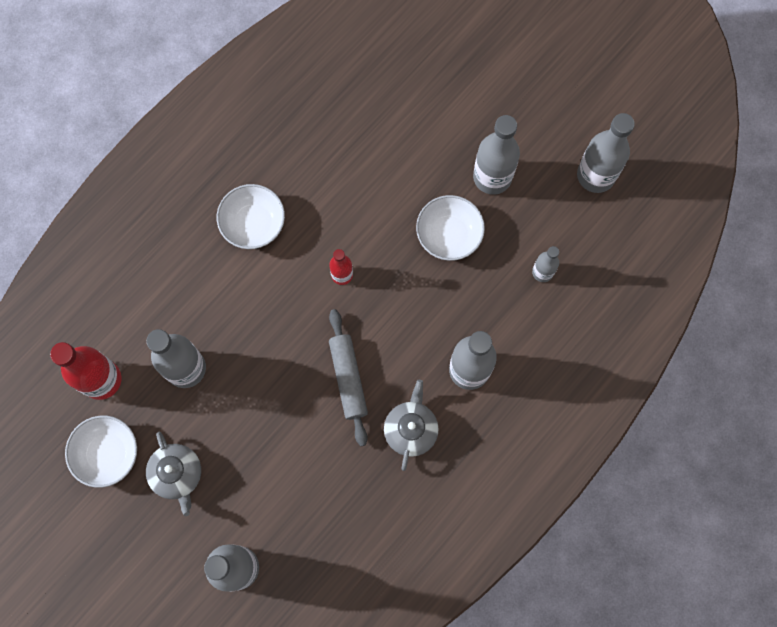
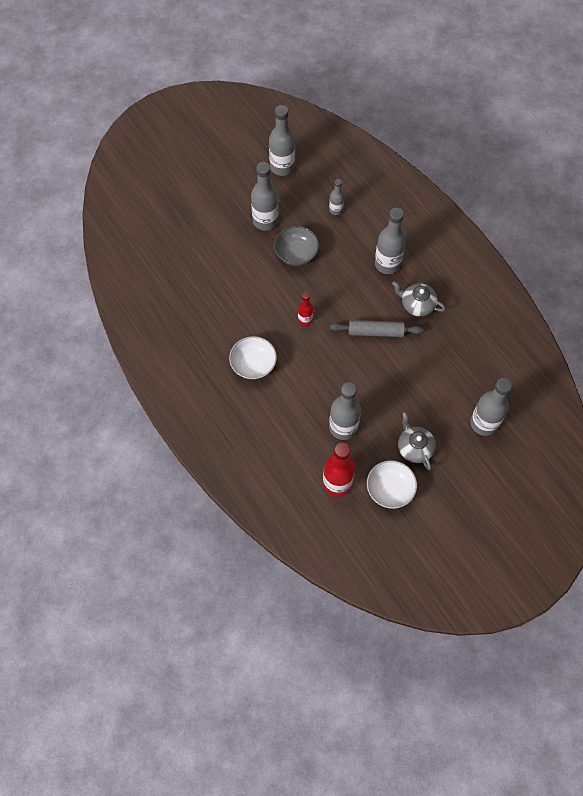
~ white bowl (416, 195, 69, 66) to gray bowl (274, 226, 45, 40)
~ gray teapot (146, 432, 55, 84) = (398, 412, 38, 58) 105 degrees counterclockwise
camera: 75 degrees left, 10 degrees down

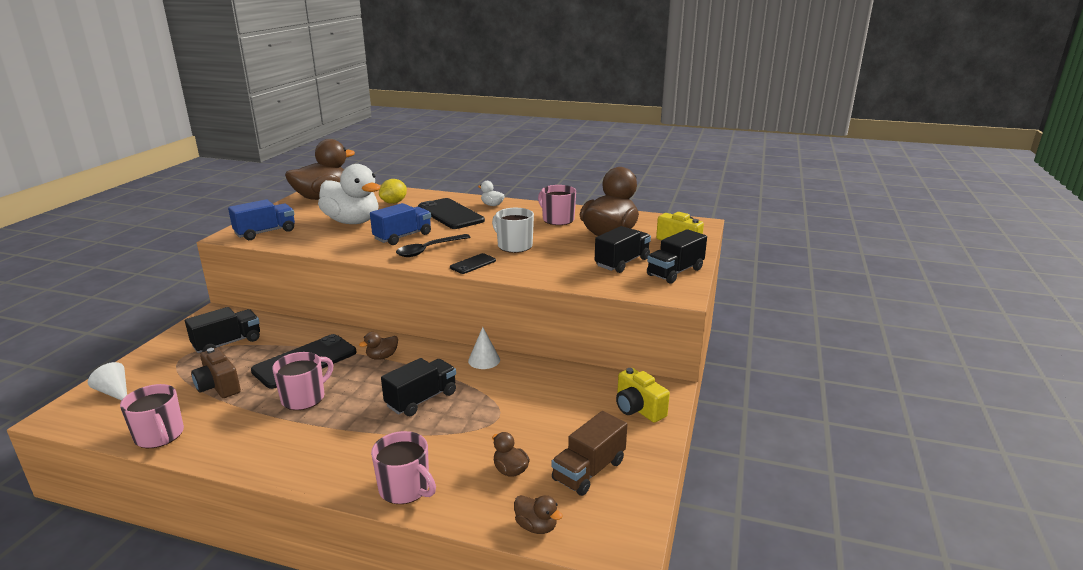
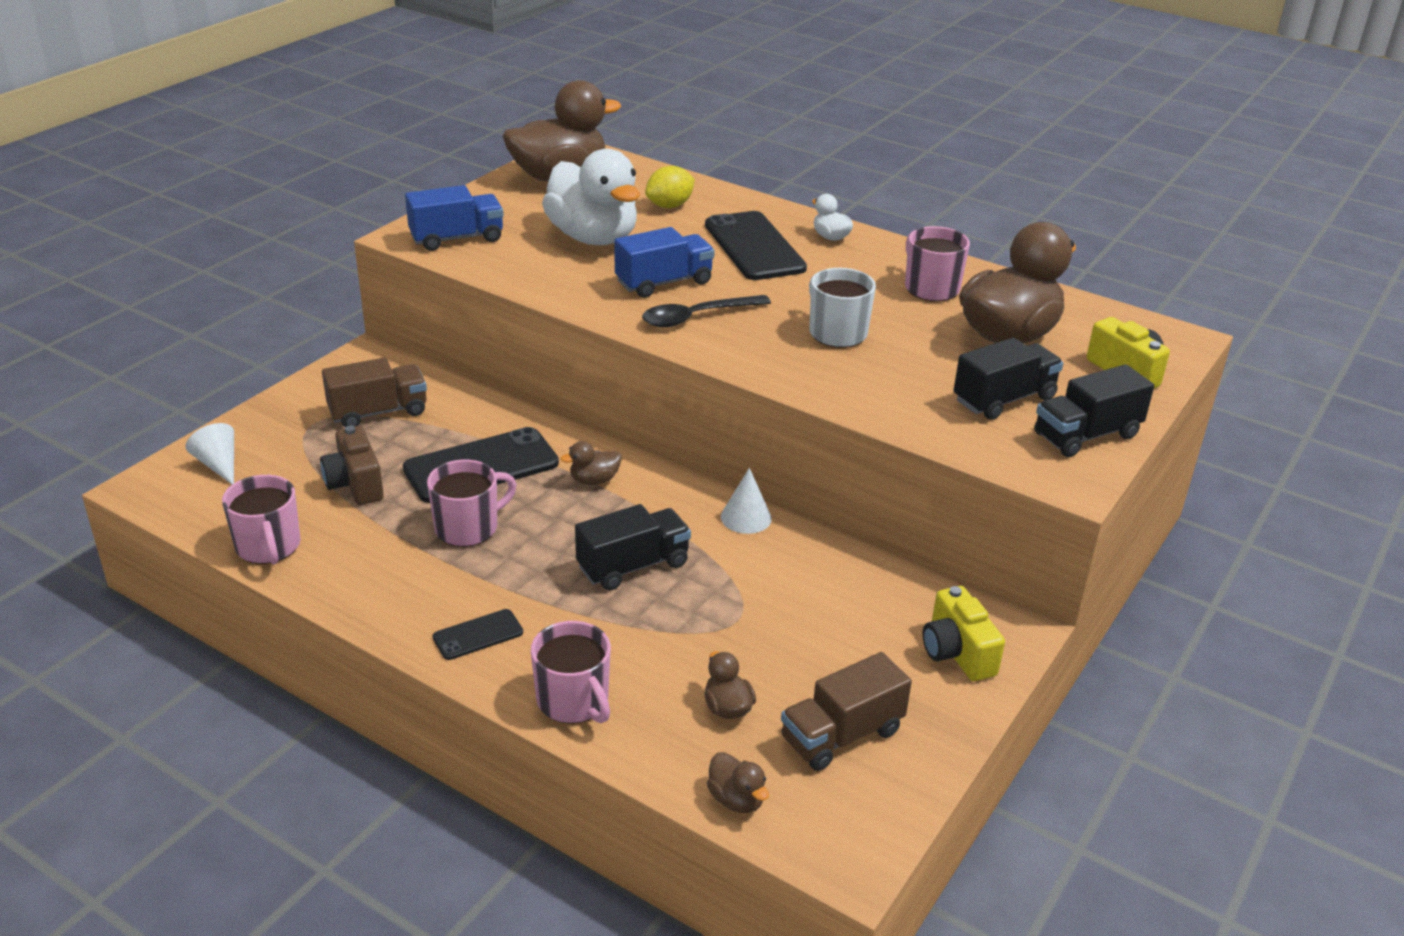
~ black toy truck (185, 307, 75, 46) to brown toy truck (322, 358, 105, 69)
~ black smartphone (450, 253, 46, 21) to (432, 609, 91, 51)
camera: 15 degrees right, 10 degrees up

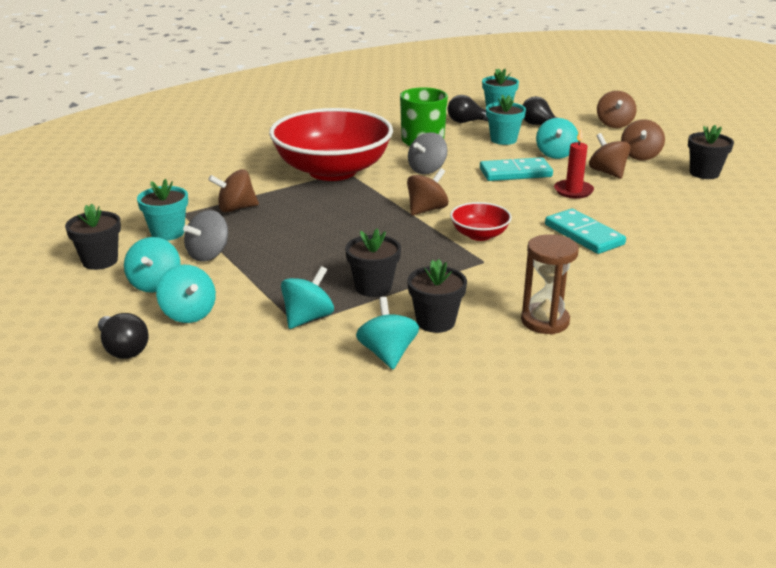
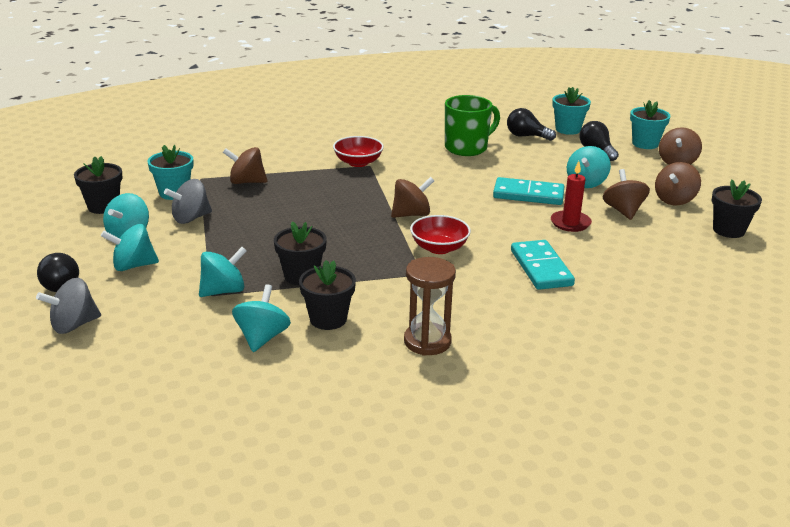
~ gray spinning top (408, 132, 39, 42) to (36, 278, 65, 56)
~ turquoise spinning top (156, 264, 60, 59) = (101, 224, 58, 47) 90 degrees clockwise
~ scarlet bowl (269, 108, 124, 73) = (333, 136, 51, 31) x0.43
~ turquoise potted plant (486, 95, 40, 50) to (630, 100, 41, 49)
camera: 20 degrees right, 0 degrees up

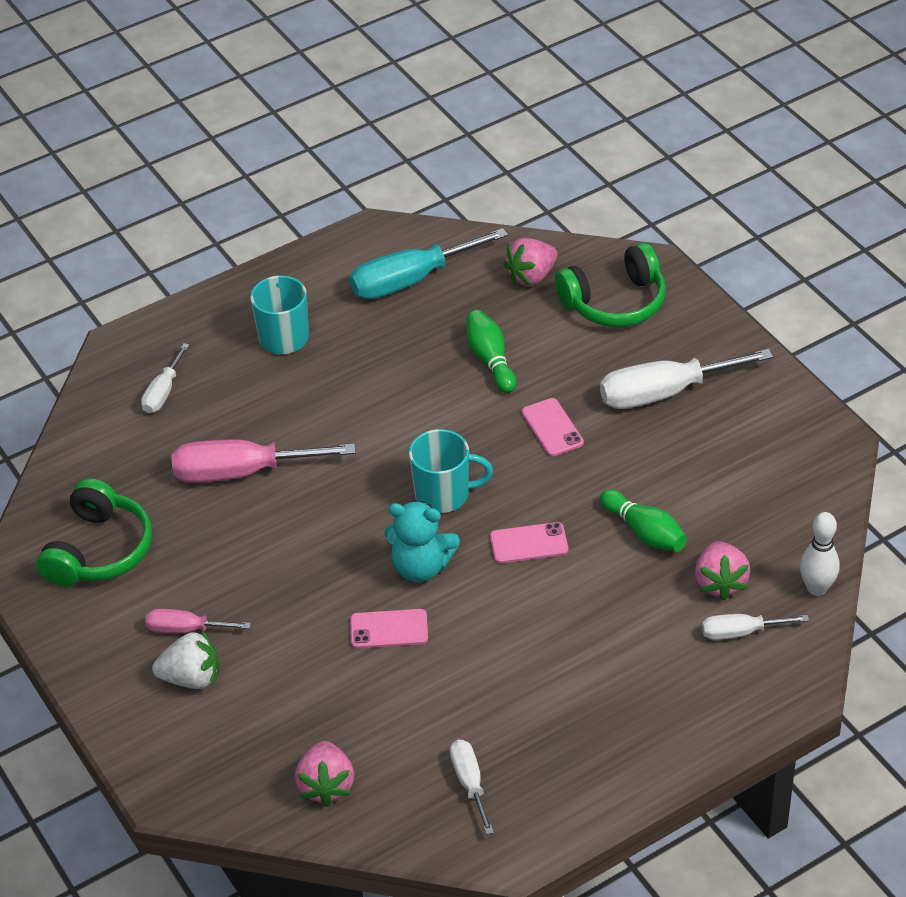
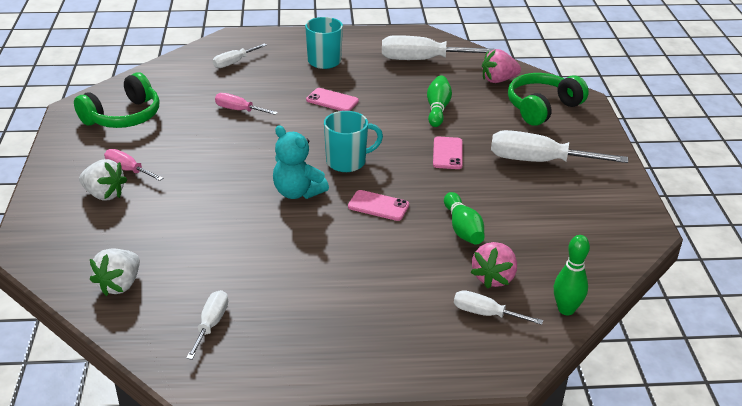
~ pink strawberry (295, 741, 59, 66) to white strawberry (90, 249, 50, 47)
~ pink screwdriver (172, 439, 184, 44) = (215, 93, 63, 22) x0.54
~ pink smartphone (350, 609, 78, 40) to (306, 88, 53, 23)
~ turquoise coffee mug (409, 429, 84, 84) = (324, 111, 59, 61) 45 degrees counterclockwise
~ turquoise screwdriver (350, 228, 158, 71) to white screwdriver (382, 35, 113, 25)
~ emerald headphones (555, 243, 111, 84) = (508, 73, 81, 53) 135 degrees clockwise
~ white bowling pin (800, 512, 40, 84) to emerald bowling pin (554, 235, 36, 80)
camera: 25 degrees right, 10 degrees down

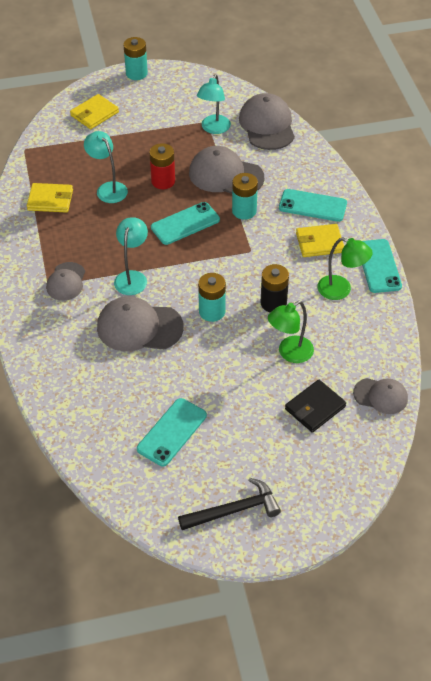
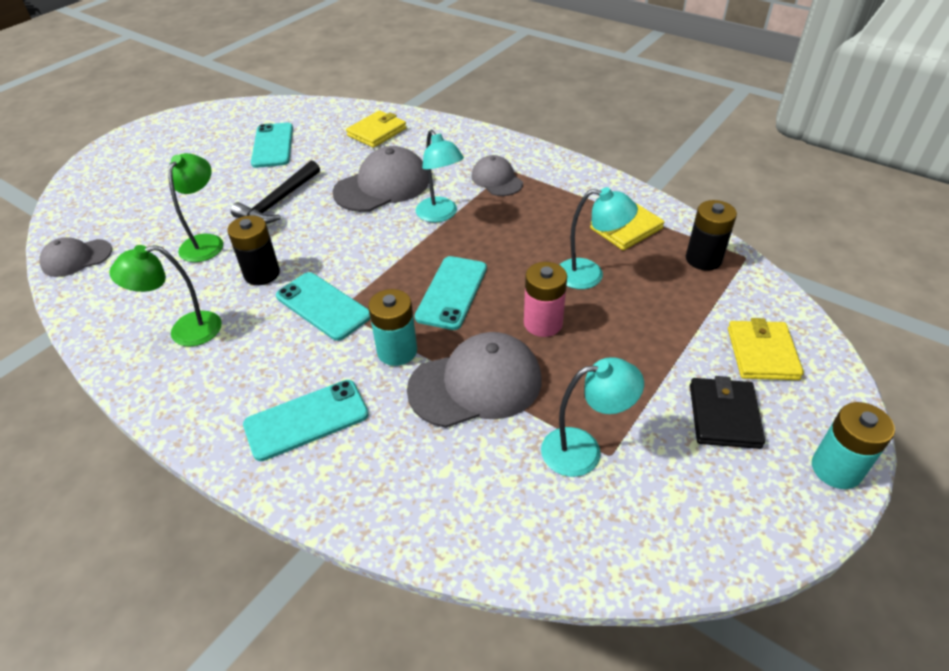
~ black hammer (178, 478, 103, 52) to (231, 160, 89, 64)
~ turquoise smartphone (362, 239, 40, 54) to (276, 272, 94, 69)
~ yellow card wallet (296, 224, 48, 33) to (346, 110, 61, 38)
~ scarlet AA battery (149, 143, 26, 46) to pink AA battery (524, 262, 43, 75)
~ turquoise lamp (197, 74, 34, 60) = (541, 357, 103, 120) 105 degrees clockwise
+ black AA battery (686, 200, 51, 71)
~ black card wallet (285, 379, 61, 54) to (690, 376, 75, 73)
- turquoise AA battery (198, 273, 28, 49)
- gray baseball cap (239, 93, 56, 57)
camera: 140 degrees right, 5 degrees down

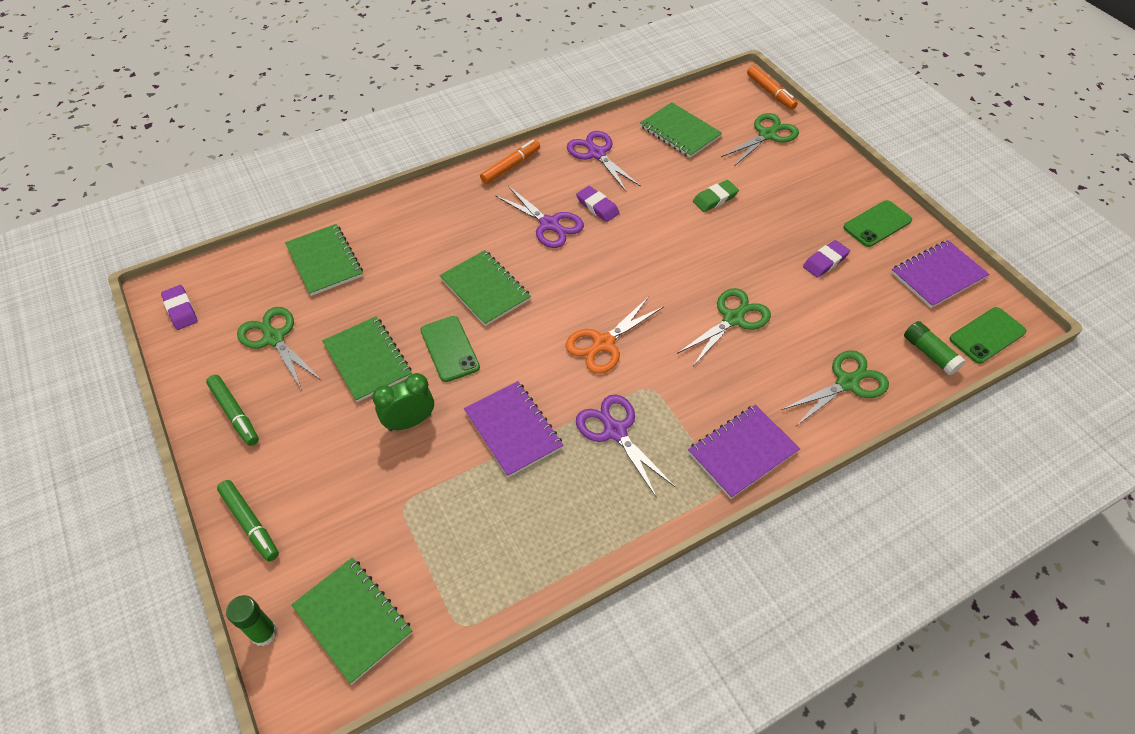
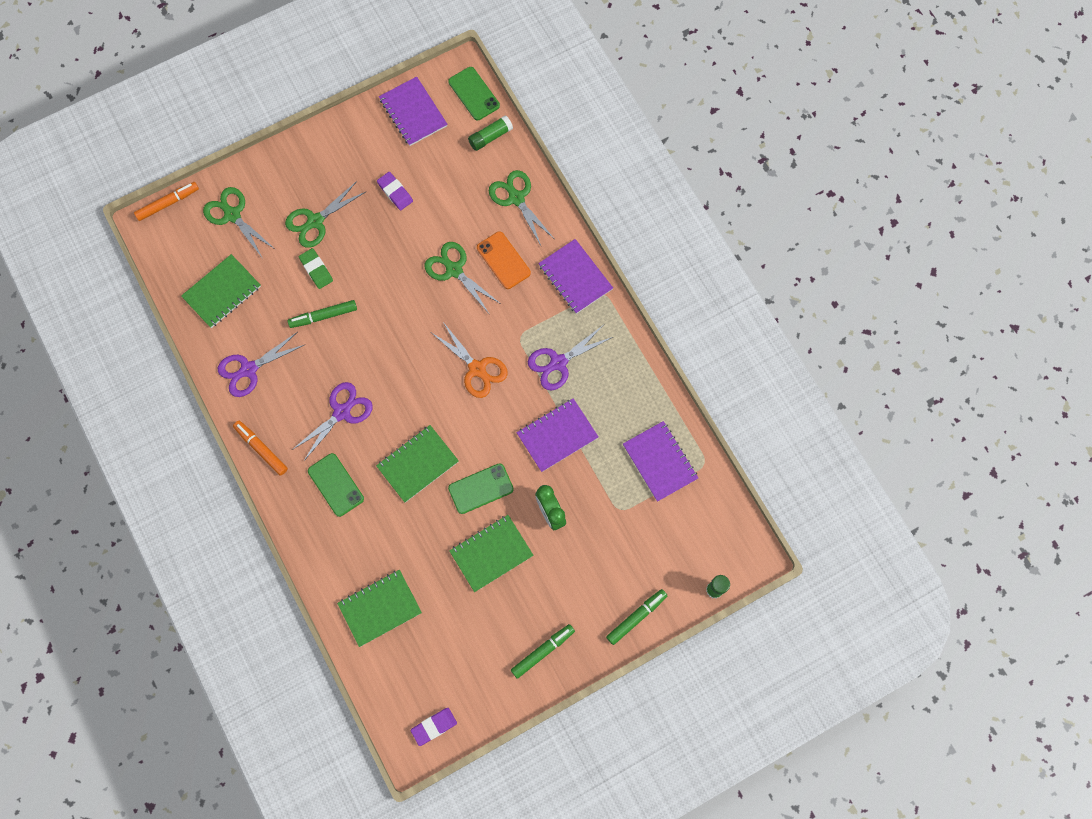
~ emerald scissors (237, 307, 85, 83) to (285, 181, 80, 67)
+ emerald marker pen (288, 300, 69, 28)
~ emerald smartphone (843, 200, 69, 47) to (308, 453, 56, 64)
+ orange smartphone (477, 231, 54, 58)
+ royal purple notebook (623, 421, 75, 81)
- emerald notebook (291, 557, 121, 127)
- royal purple gum eraser (576, 186, 43, 36)
camera: 90 degrees left, 20 degrees up

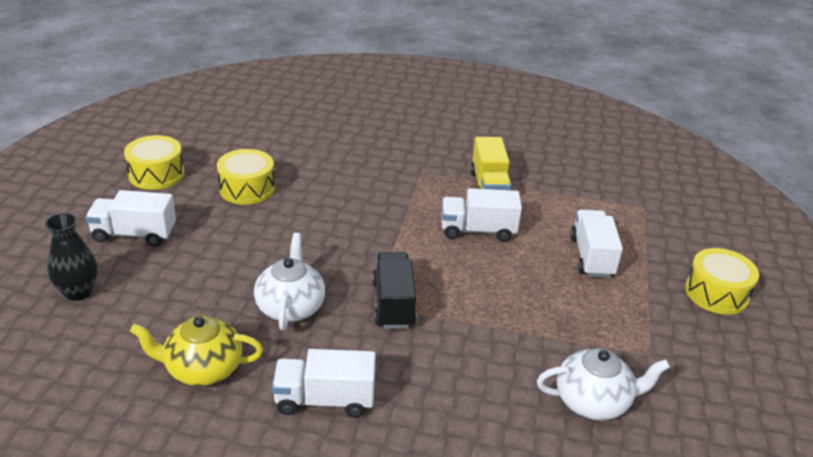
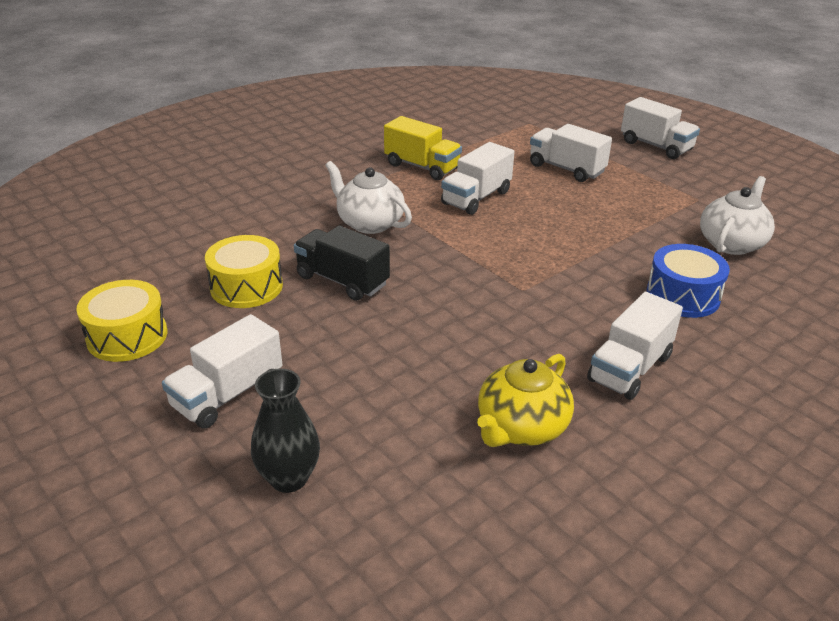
~ black toy truck (372, 252, 45, 77) to (294, 226, 96, 75)
~ white teapot (254, 233, 71, 98) to (325, 161, 87, 73)
~ yellow snare drum (685, 248, 74, 67) to white toy truck (621, 97, 79, 62)
+ royal blue snare drum (647, 244, 83, 74)
camera: 50 degrees left, 0 degrees up

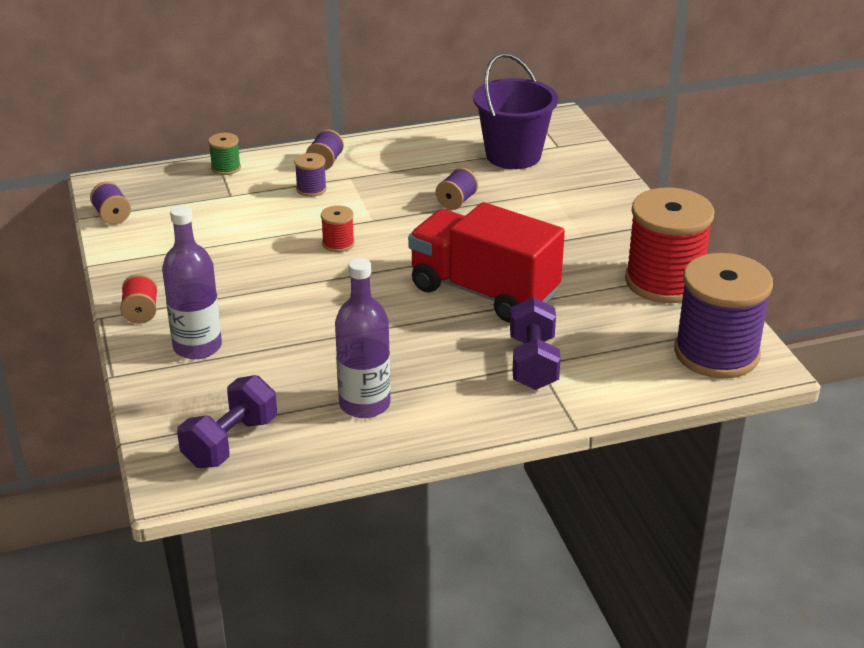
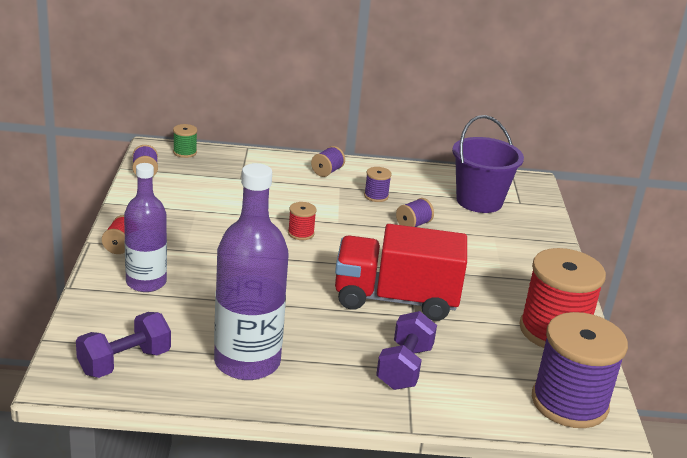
~ emerald bobbin (208, 133, 33, 42) to (173, 124, 24, 34)
~ royal purple drink bottle (335, 258, 56, 160) = (214, 163, 75, 217) x1.51
~ scarlet toy truck (408, 202, 157, 121) = (335, 224, 132, 97) 45 degrees counterclockwise
~ royal purple bobbin (295, 153, 32, 44) to (364, 167, 28, 35)
camera: 15 degrees right, 5 degrees down

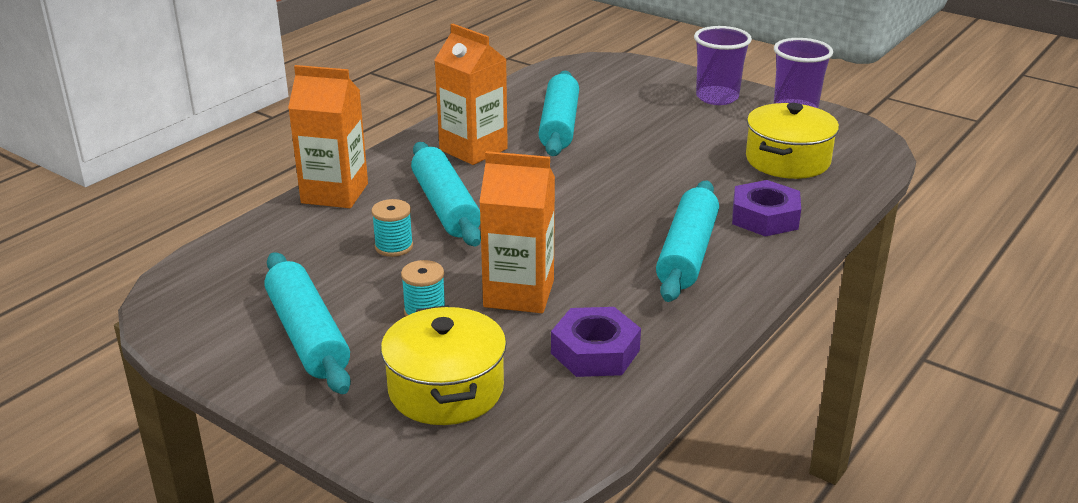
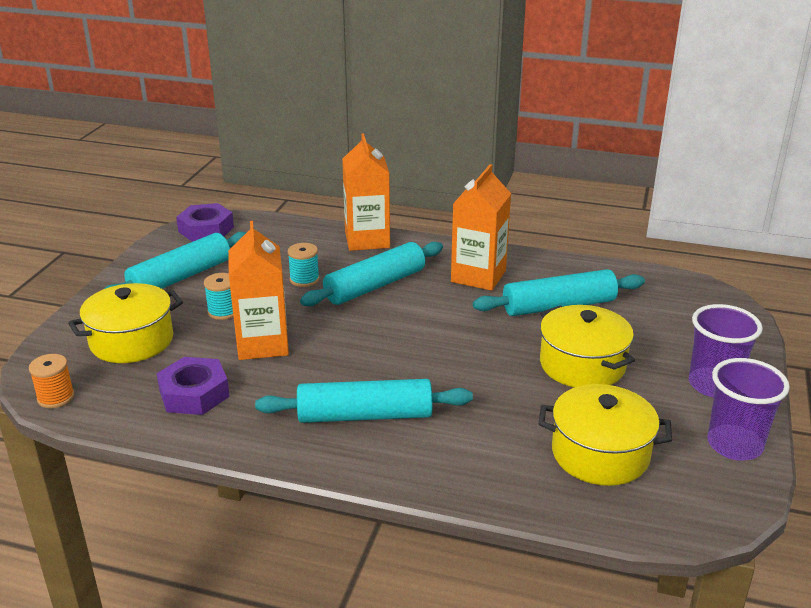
+ orange bobbin (29, 354, 46, 54)
~ royal purple hex nut (732, 180, 69, 57) to (176, 203, 58, 39)
+ yellow stockpot (540, 305, 95, 83)
camera: 70 degrees right, 0 degrees up

